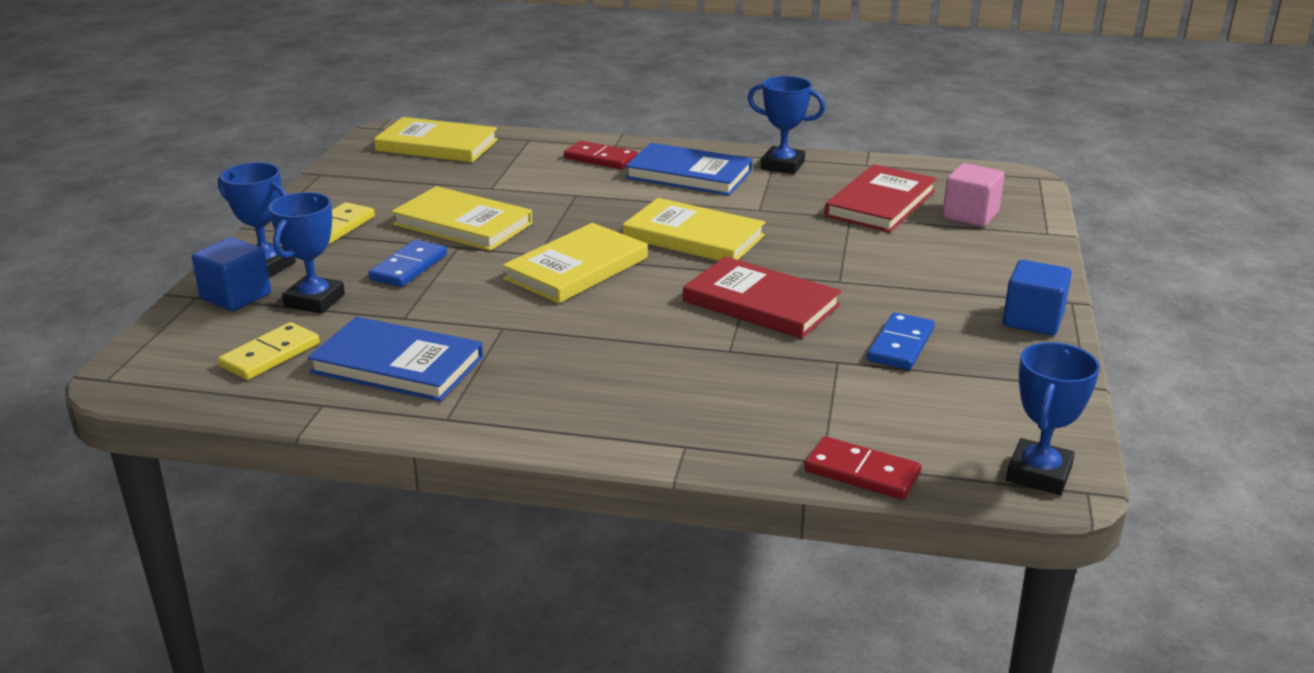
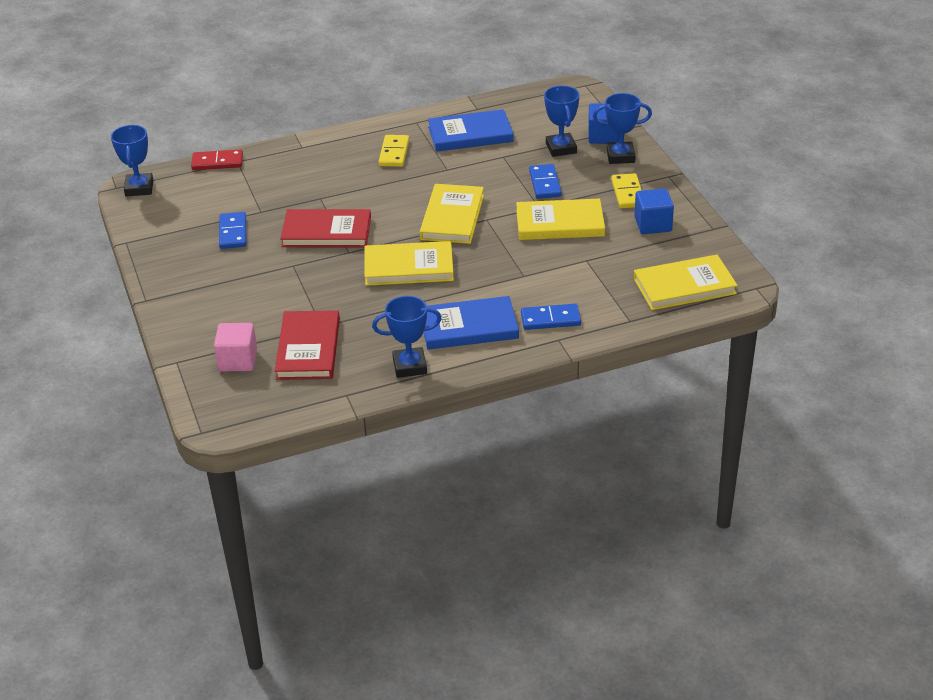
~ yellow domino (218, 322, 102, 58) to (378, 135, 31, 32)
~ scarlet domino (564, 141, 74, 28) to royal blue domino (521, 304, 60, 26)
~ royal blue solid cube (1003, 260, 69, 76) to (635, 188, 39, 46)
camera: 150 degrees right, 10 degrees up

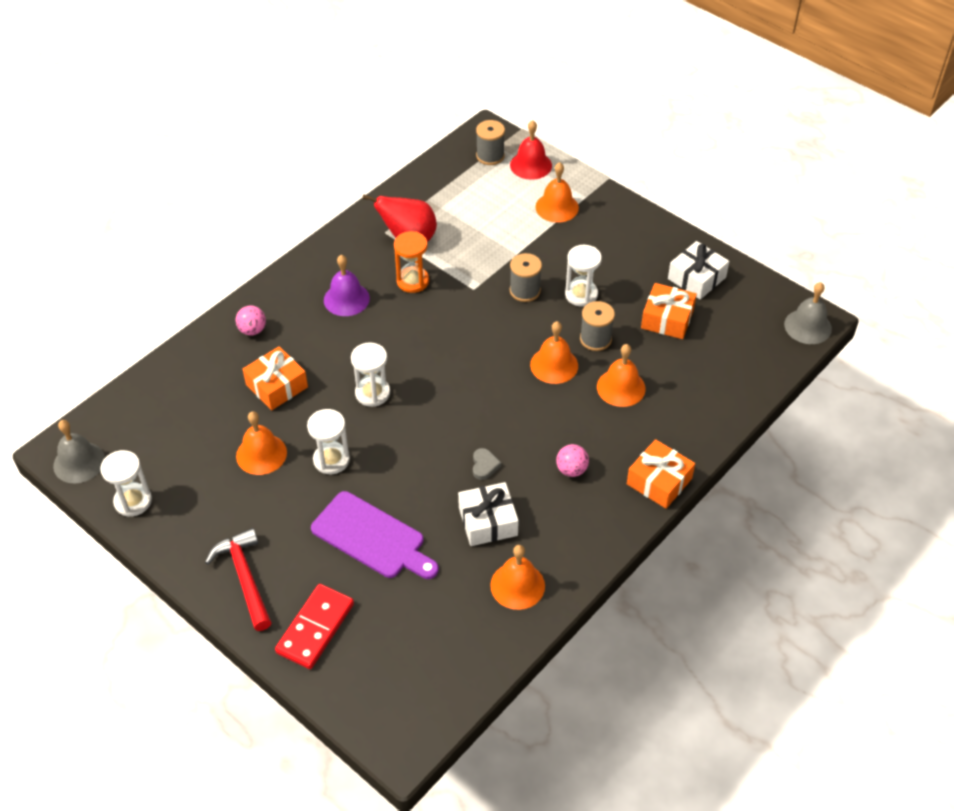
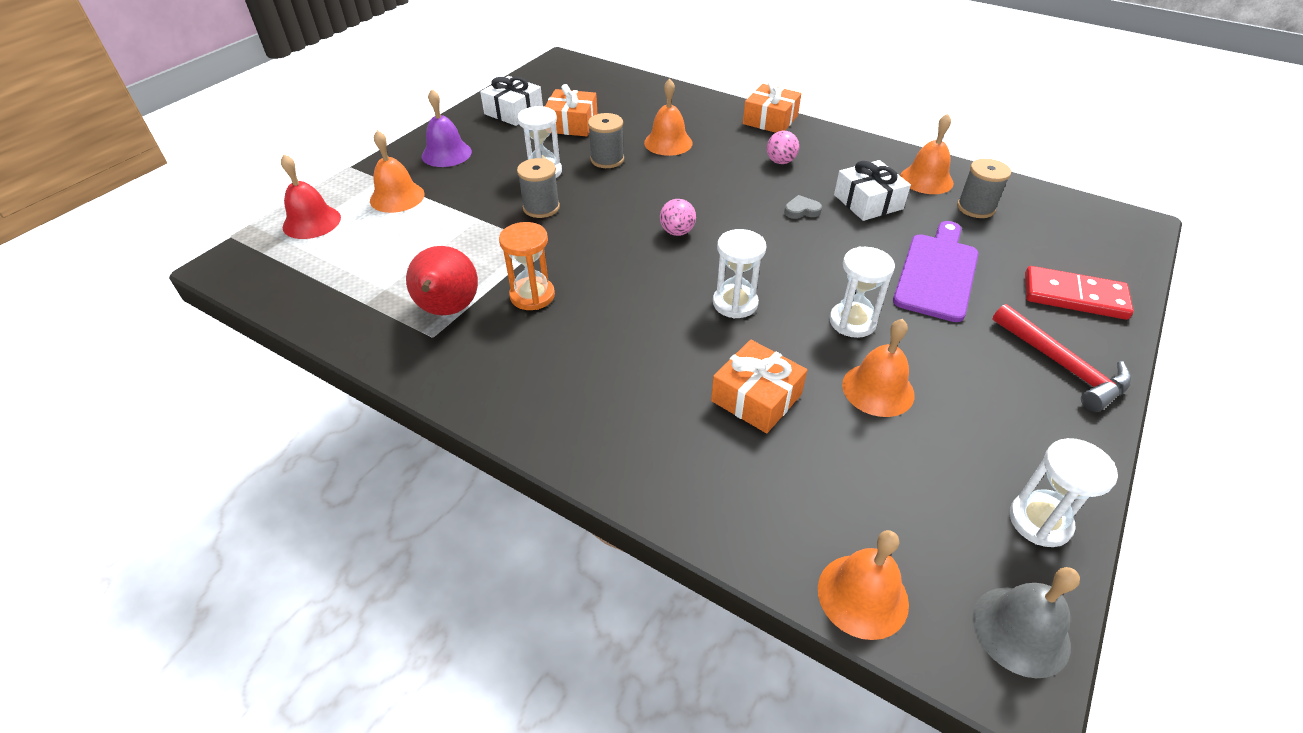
~ royal purple bell (324, 255, 46, 61) to (421, 89, 51, 78)
~ pink play ball (236, 305, 30, 30) to (660, 199, 36, 37)
~ orange bell (530, 321, 48, 63) to (818, 530, 91, 110)
~ gray bobbin (476, 120, 29, 45) to (957, 158, 54, 60)
~ scarlet hammer (205, 528, 66, 103) = (992, 304, 140, 108) 90 degrees counterclockwise
- gray bell (784, 282, 48, 62)
camera: 100 degrees left, 5 degrees down

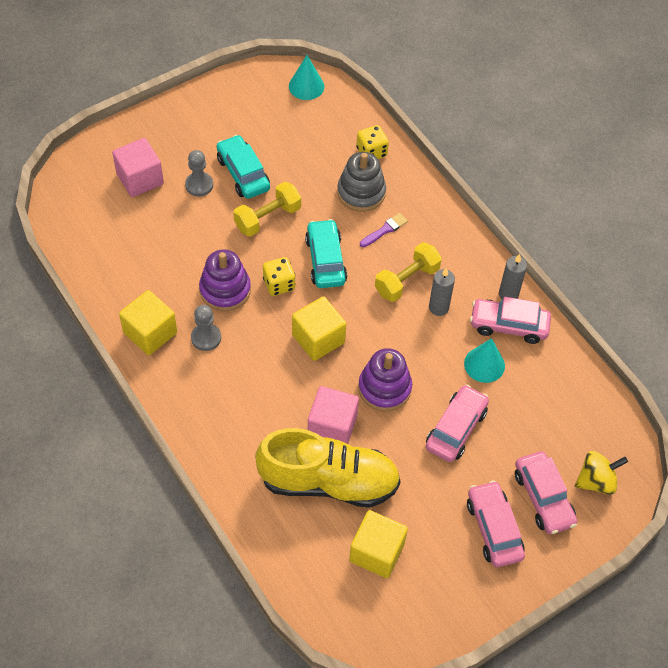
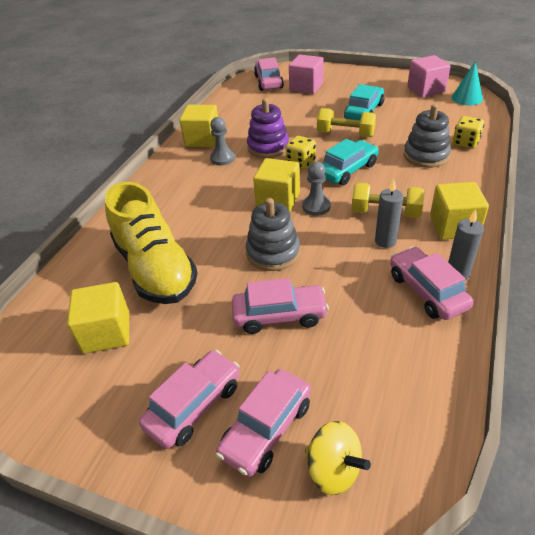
~ royal purple stacking toy (358, 348, 54, 63) to gray stacking toy (246, 198, 54, 73)
+ pink toy car (254, 57, 30, 34)
~ gray chess pawn (185, 150, 28, 46) to (302, 162, 29, 54)
~ pink solid cube (308, 386, 51, 58) to (407, 55, 44, 43)
+ yellow solid cube (430, 182, 59, 58)
- royal purple brush (360, 213, 48, 34)
- turquoise cone (464, 338, 41, 45)
camera: 60 degrees right, 15 degrees down

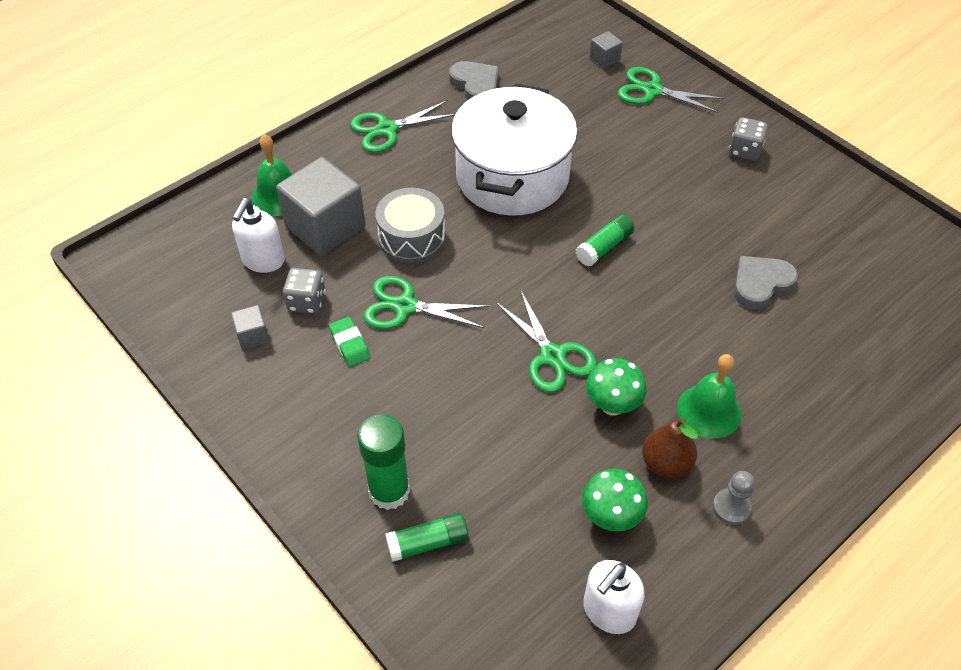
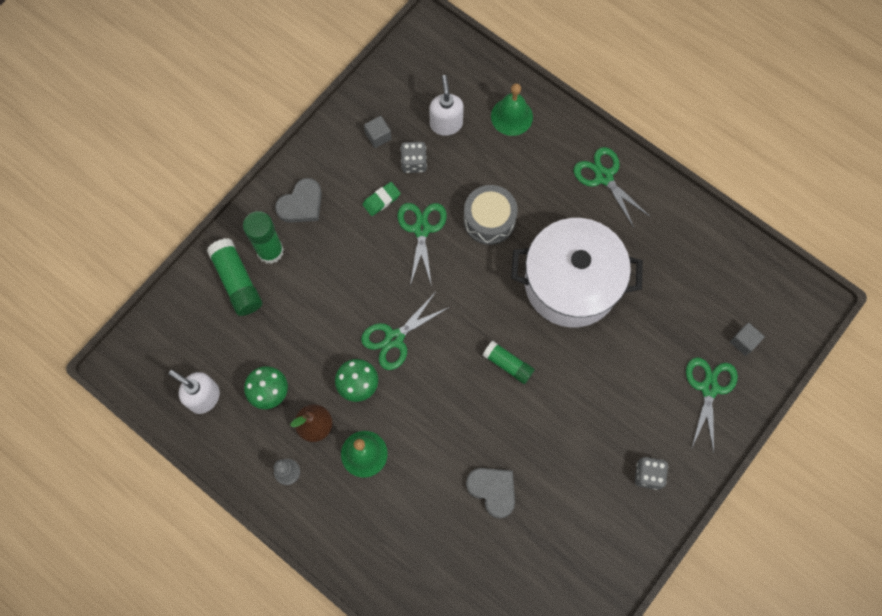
~ emerald glue (385, 512, 84, 50) = (207, 238, 55, 78) x1.51
~ gray heart shape (449, 61, 50, 39) to (275, 178, 47, 45)
~ white pump bottle (232, 198, 53, 75) = (429, 75, 35, 61) 75 degrees clockwise
- gray solid cube (276, 157, 90, 99)
camera: 80 degrees right, 20 degrees up

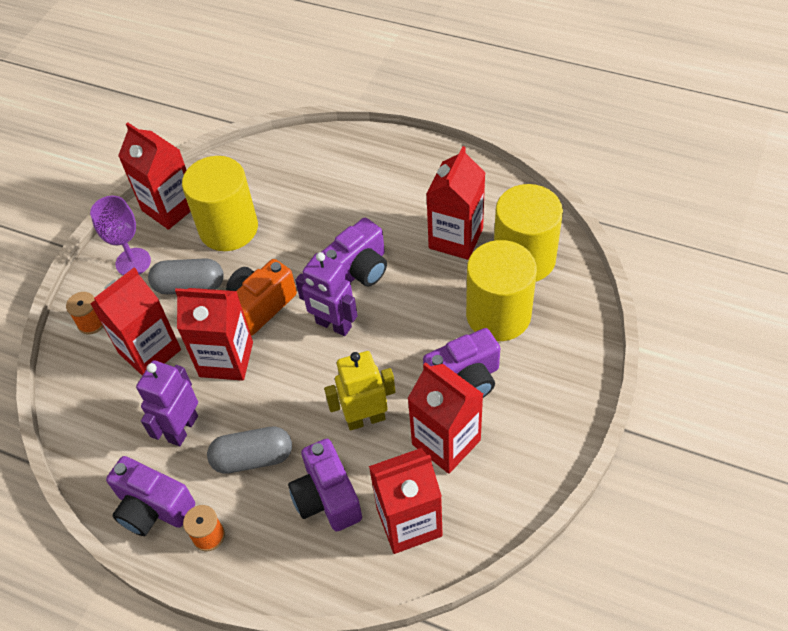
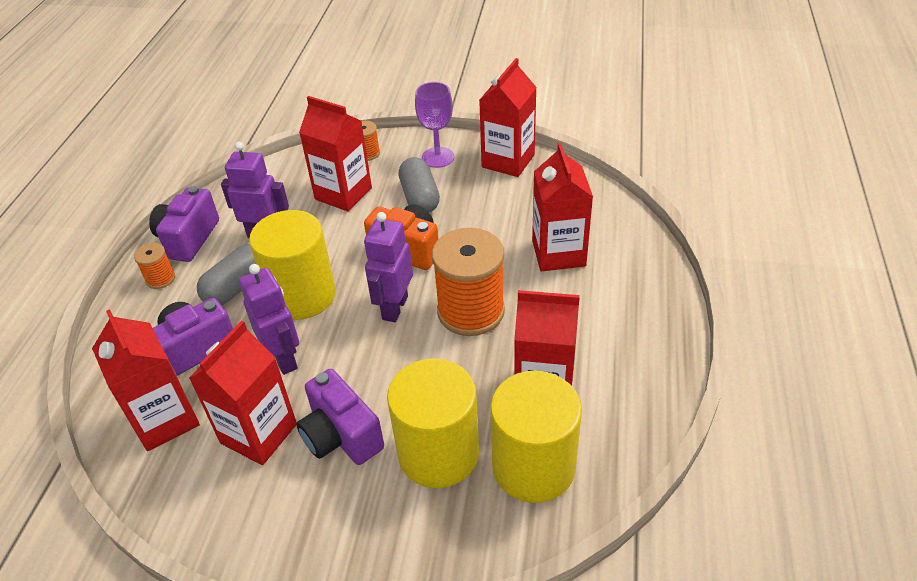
~ gray pill shape (207, 427, 85, 47) = (197, 244, 59, 61) 60 degrees clockwise
~ yellow robot figure (324, 351, 71, 79) to royal purple robot figure (239, 264, 60, 111)
~ yellow cylinder shape (182, 156, 76, 95) to (249, 210, 87, 110)
~ royal purple camera (321, 218, 66, 69) to orange bobbin (432, 228, 73, 108)
~ scarlet juice carton (175, 288, 78, 93) to (532, 143, 61, 128)
camera: 75 degrees right, 10 degrees down

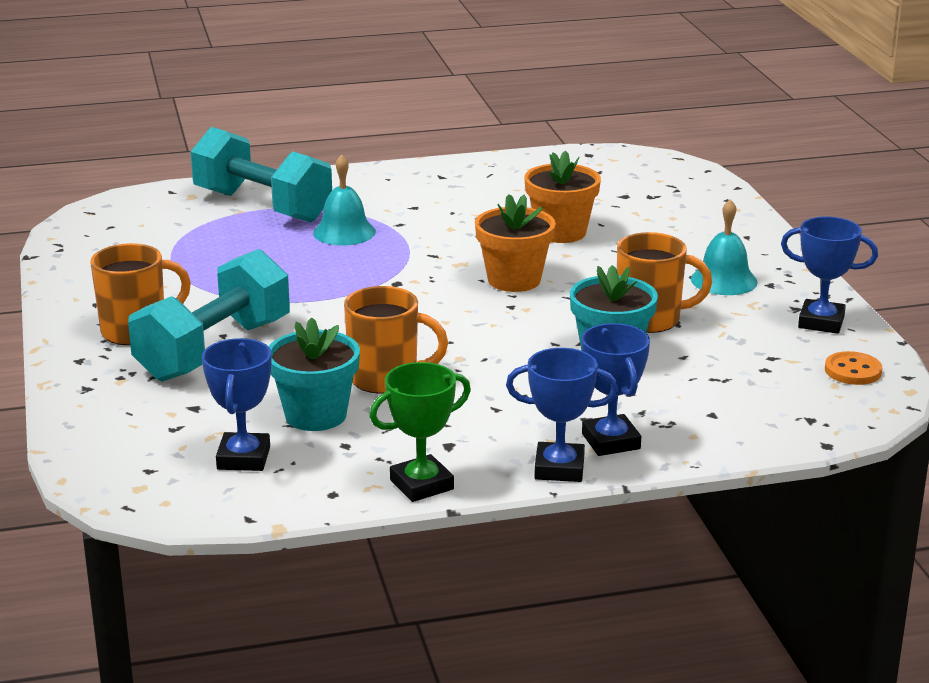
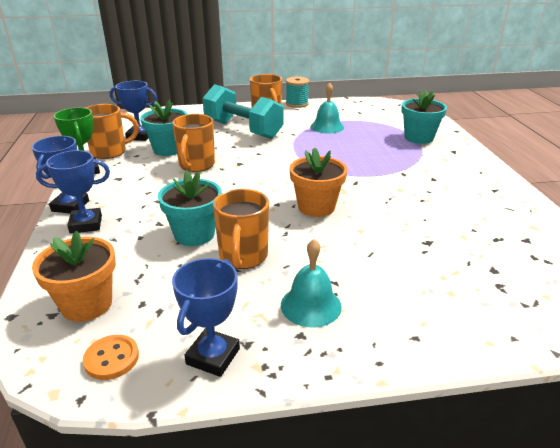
~ orange potted plant (525, 150, 76, 93) to (32, 231, 84, 91)
+ orange coffee mug (85, 104, 54, 55)
+ turquoise bobbin (286, 77, 23, 31)
~ turquoise bell (313, 155, 63, 90) to (311, 83, 33, 50)
~ turquoise dumbbell (190, 127, 142, 95) to turquoise potted plant (401, 90, 46, 54)
camera: 95 degrees right, 5 degrees up

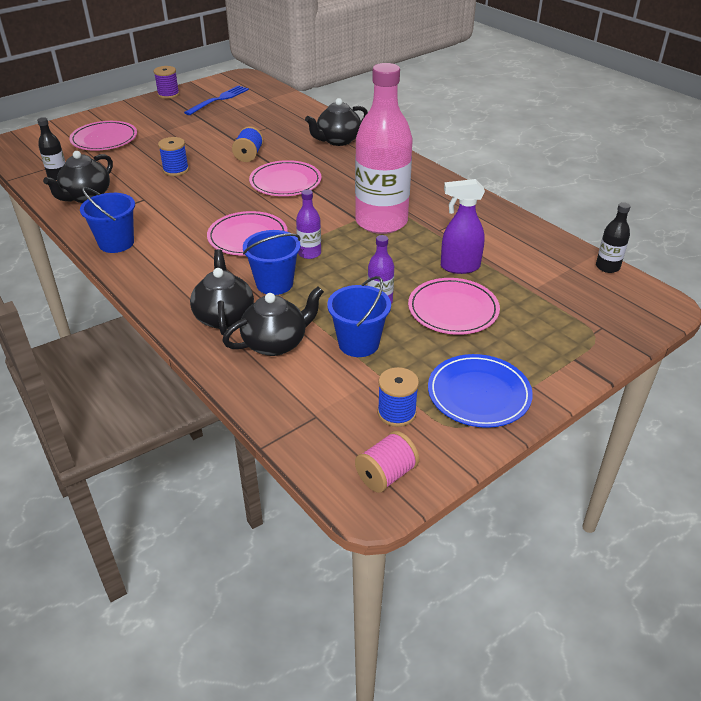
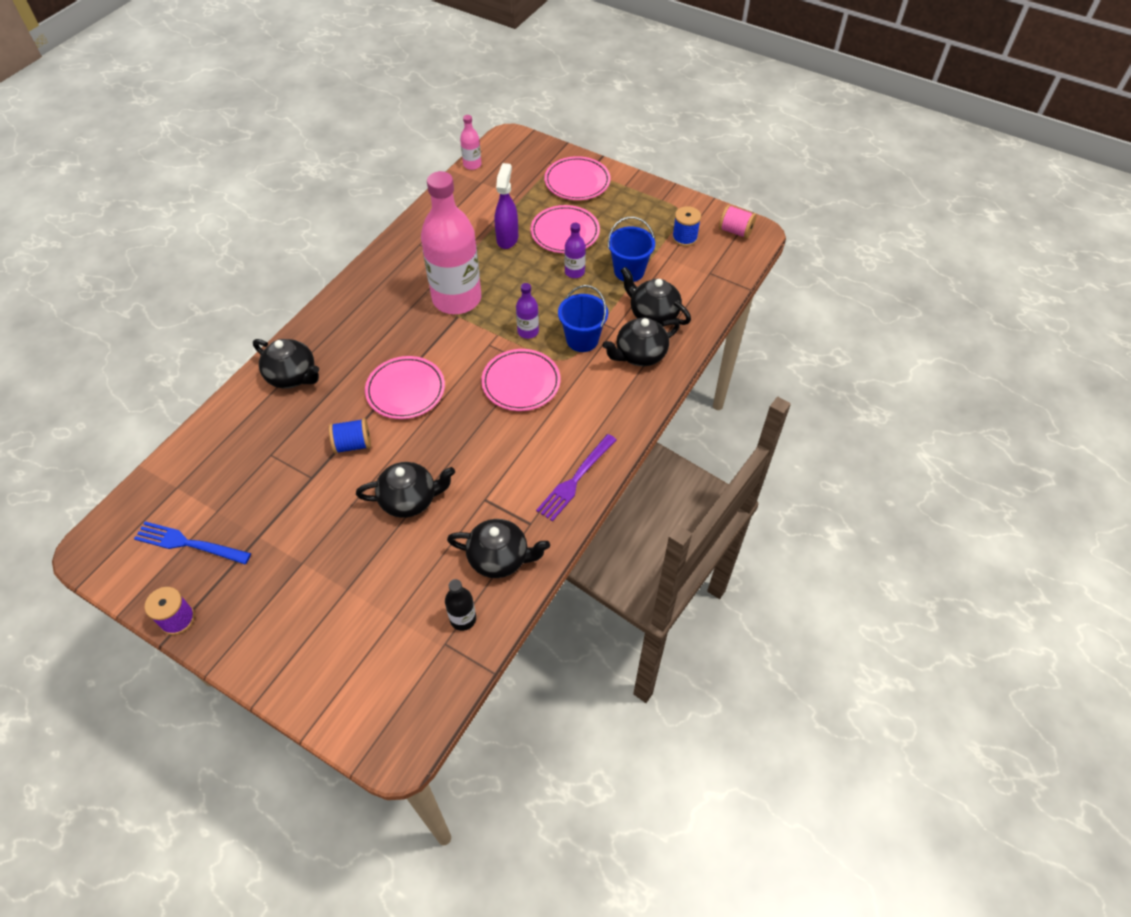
~ royal blue bobbin (158, 137, 31, 39) to black teapot (356, 462, 99, 56)
~ black drink bottle (596, 202, 35, 71) to pink drink bottle (460, 115, 22, 55)
~ royal purple sprayer (441, 179, 44, 95) = (495, 163, 23, 86) 150 degrees counterclockwise
~ royal blue pail (80, 187, 55, 66) to royal purple dinner fork (536, 434, 81, 87)
~ pink flat dish (69, 121, 68, 30) to (544, 156, 67, 44)
- royal blue flat dish (428, 354, 105, 74)
camera: 110 degrees left, 15 degrees up

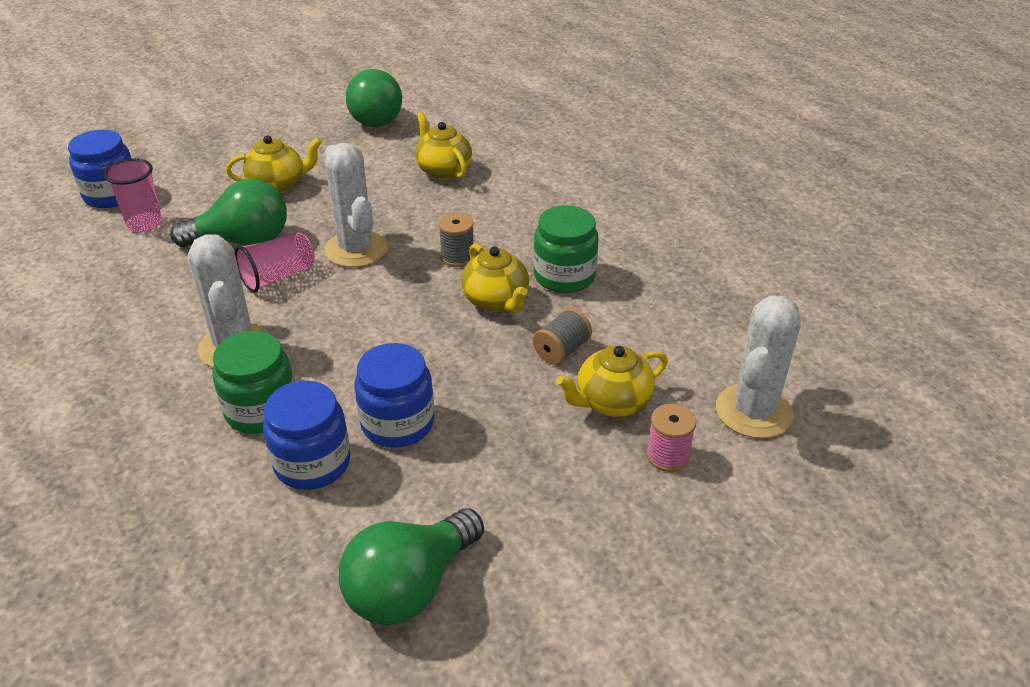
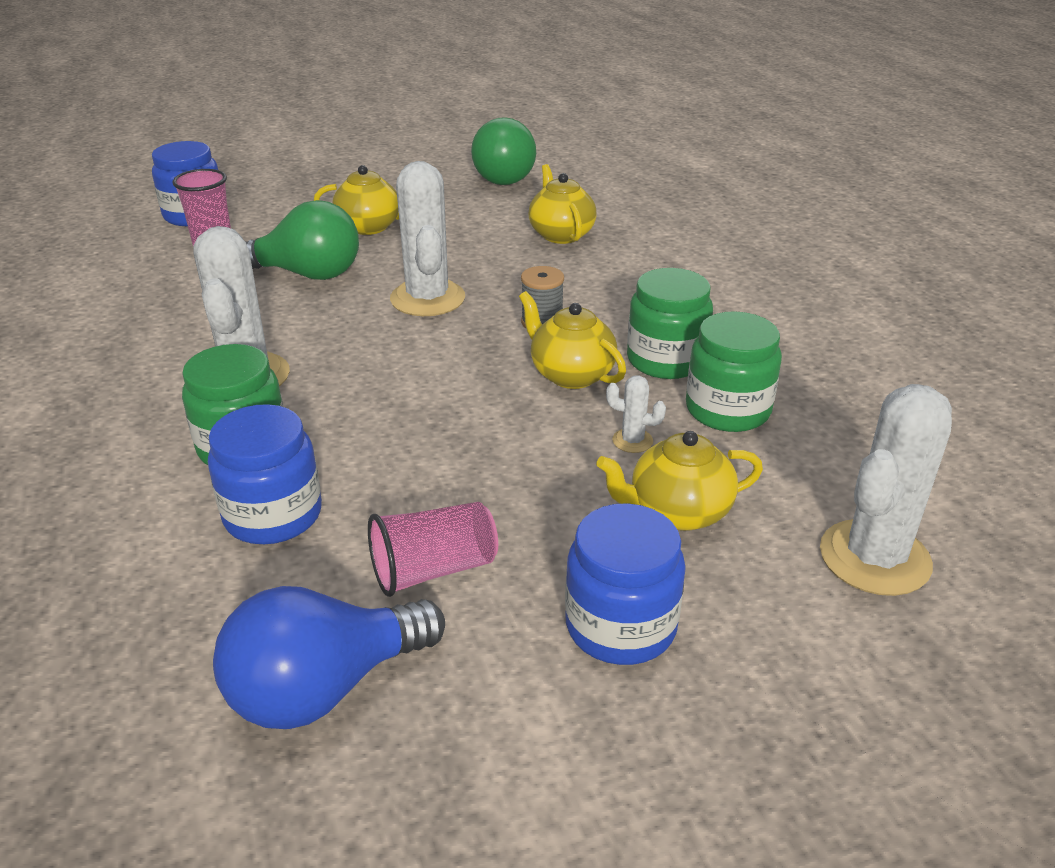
~ emerald bulb (339, 508, 145, 117) to royal blue bulb (213, 586, 232, 143)
~ pink beaker (234, 232, 81, 61) to (368, 502, 130, 95)
~ yellow teapot (461, 244, 68, 68) = (519, 291, 107, 98) 150 degrees clockwise
~ royal blue jam jar (354, 343, 80, 105) to (565, 503, 121, 162)
~ gray bobbin (533, 308, 59, 57) to white prickly plant (606, 375, 60, 78)
+ emerald jam jar (686, 311, 96, 121)
- pink bobbin (646, 404, 50, 68)
camera: 15 degrees right, 5 degrees down

